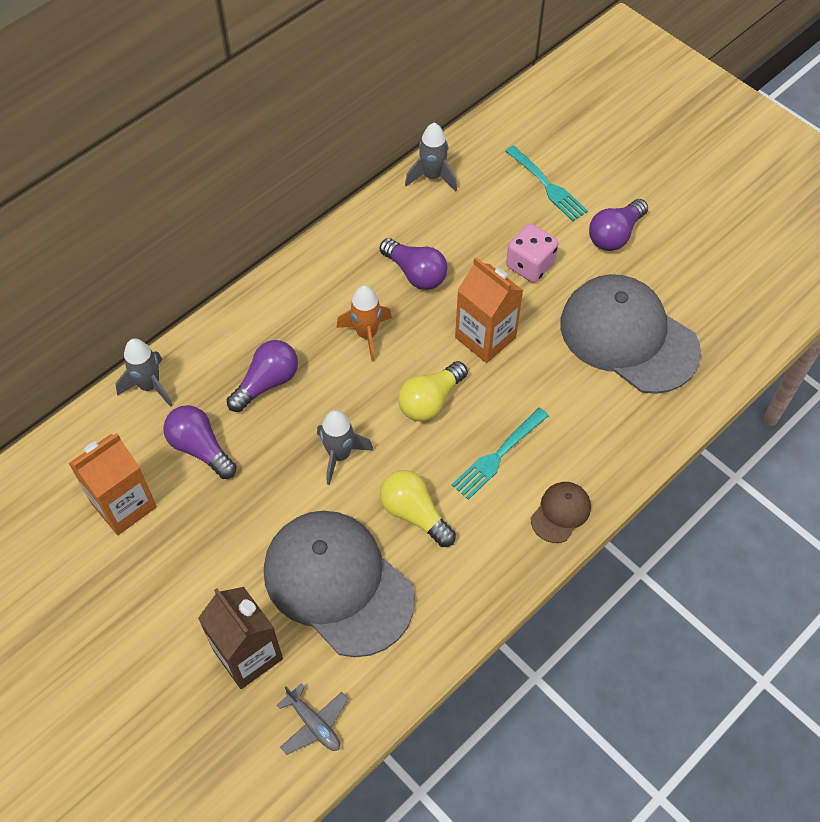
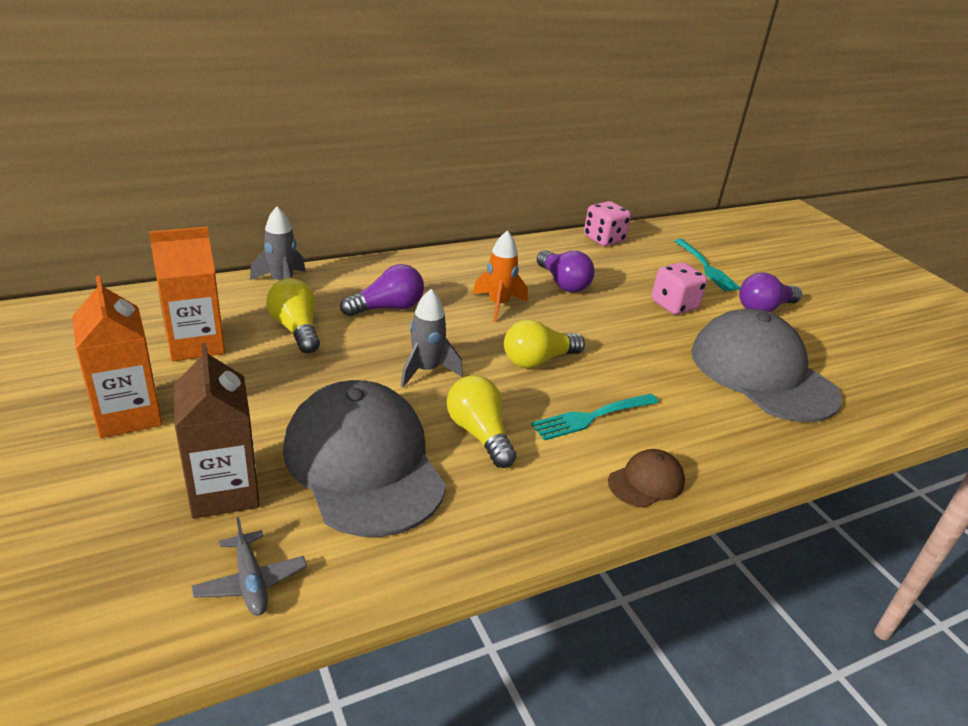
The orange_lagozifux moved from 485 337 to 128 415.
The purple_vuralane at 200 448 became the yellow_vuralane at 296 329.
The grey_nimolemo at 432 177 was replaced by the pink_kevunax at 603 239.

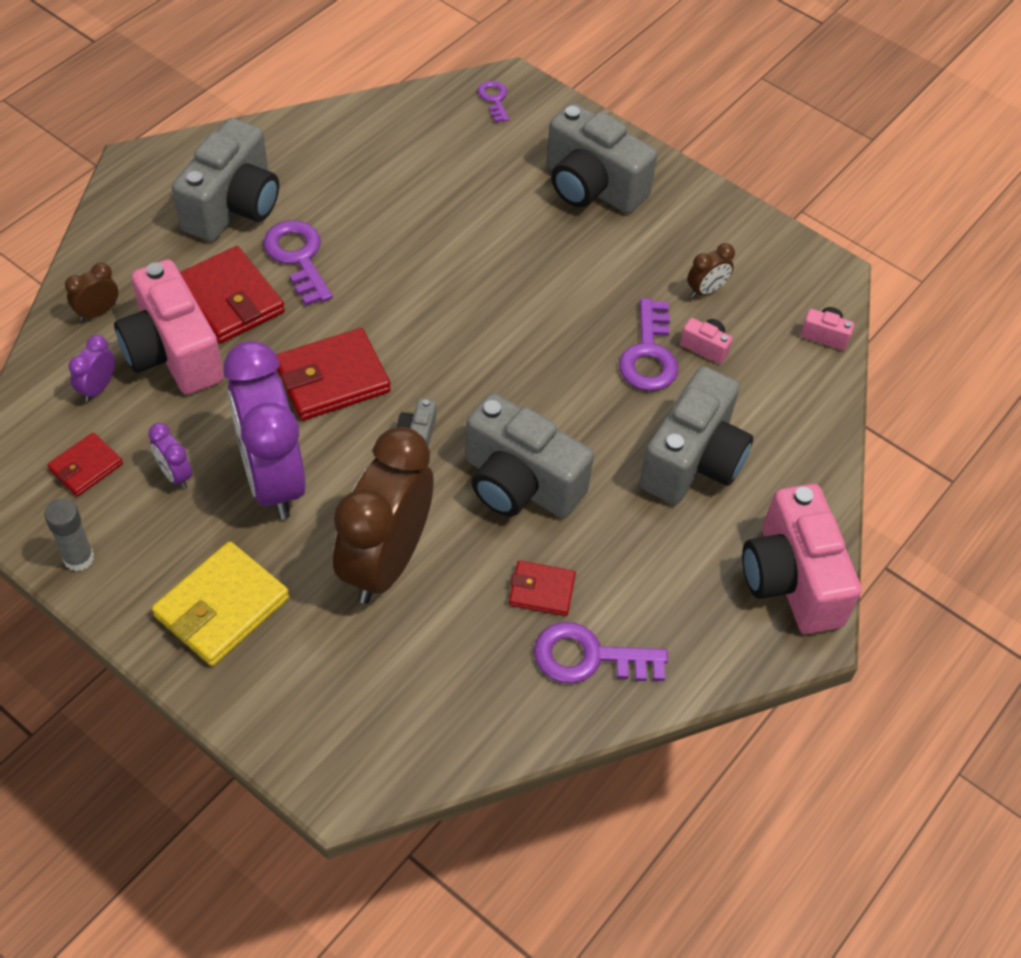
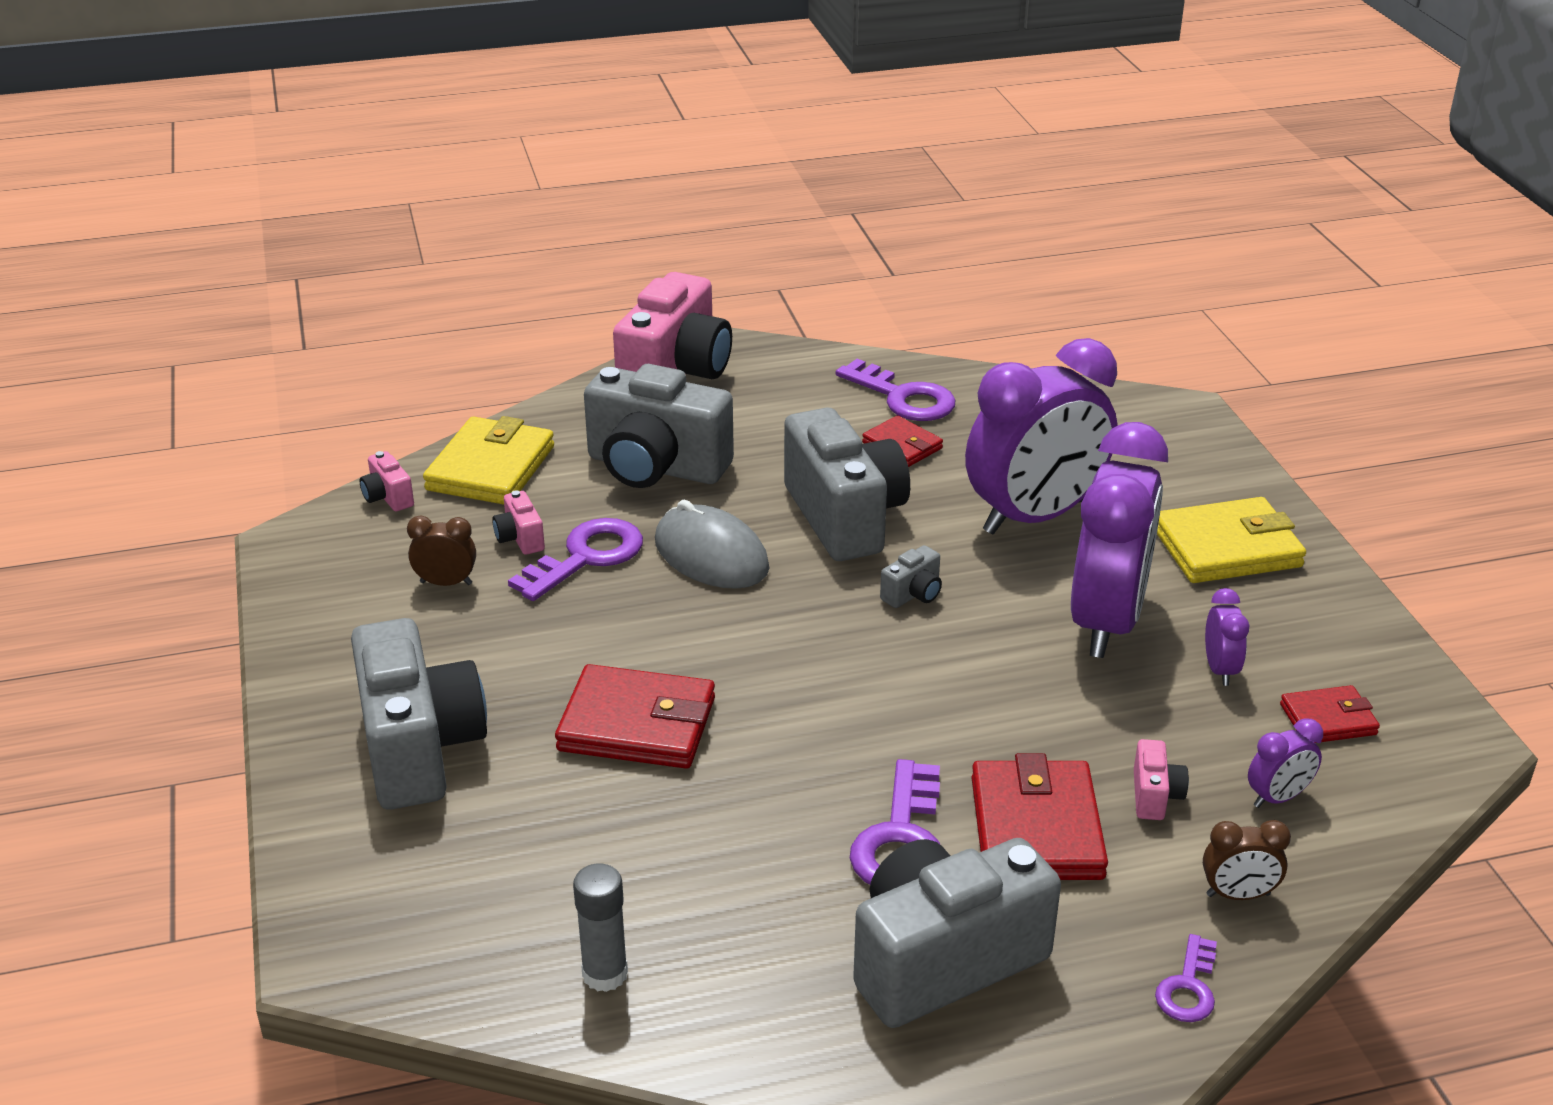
The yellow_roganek at 491 468 appeared.
The red_roganek moved from 332 379 to 637 724.
The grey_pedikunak moved from 79 558 to 605 974.
The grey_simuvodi at 693 460 turned 135 degrees counterclockwise.
The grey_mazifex at 711 555 appeared.
The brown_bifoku at 385 562 became the purple_bifoku at 1034 517.
The pink_simuvodi at 173 353 changed to 0.41 times the size.
The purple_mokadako moved from 494 99 to 1188 987.

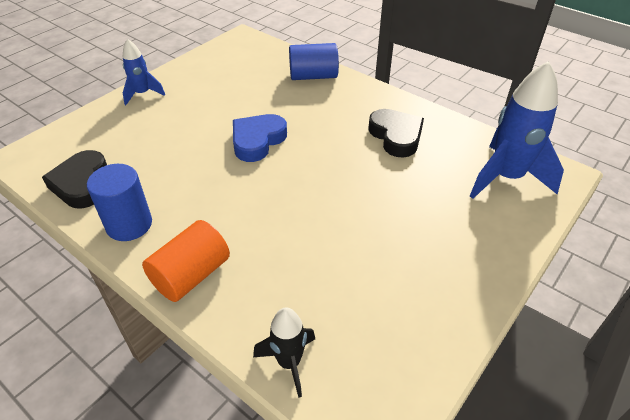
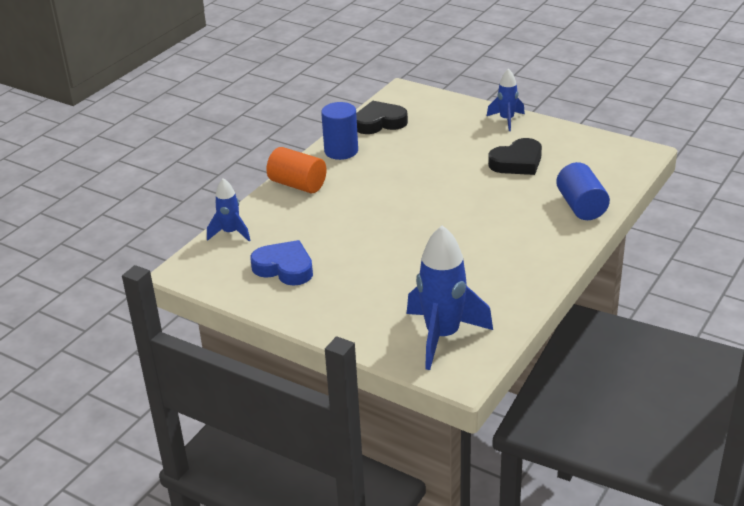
The black_nimolemo at 289 362 became the blue_nimolemo at 230 233.
The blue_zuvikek moved from 257 141 to 284 268.
The black_zuvikek moved from 396 136 to 517 162.

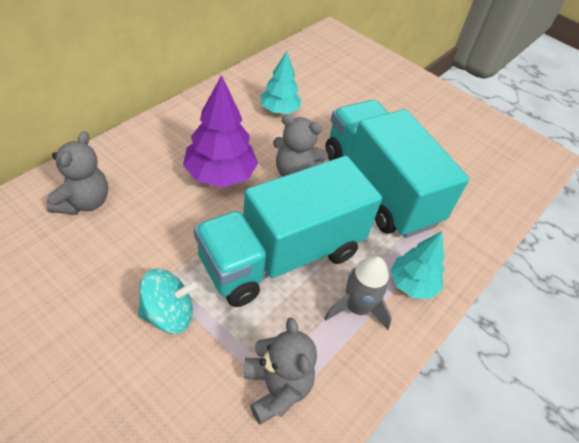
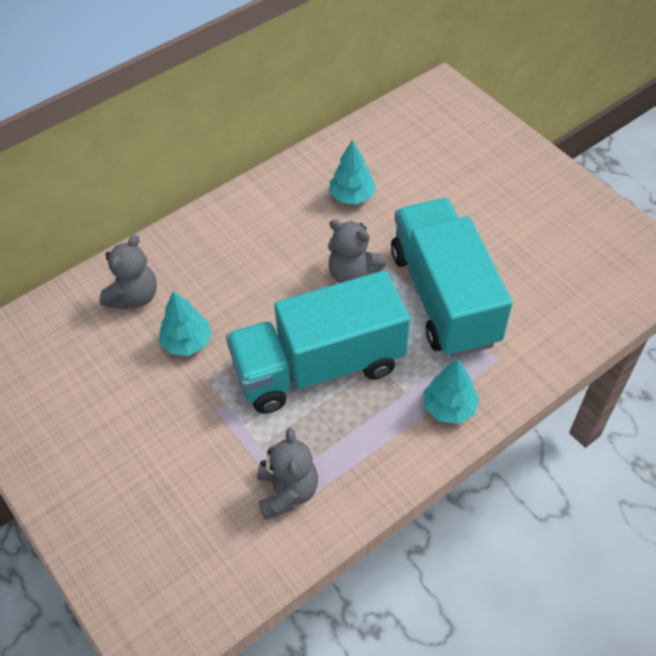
The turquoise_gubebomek at 187 342 appeared.
The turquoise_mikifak at 168 314 disappeared.
The purple_gubebomek at 220 175 disappeared.
The grey_nimolemo at 357 308 disappeared.

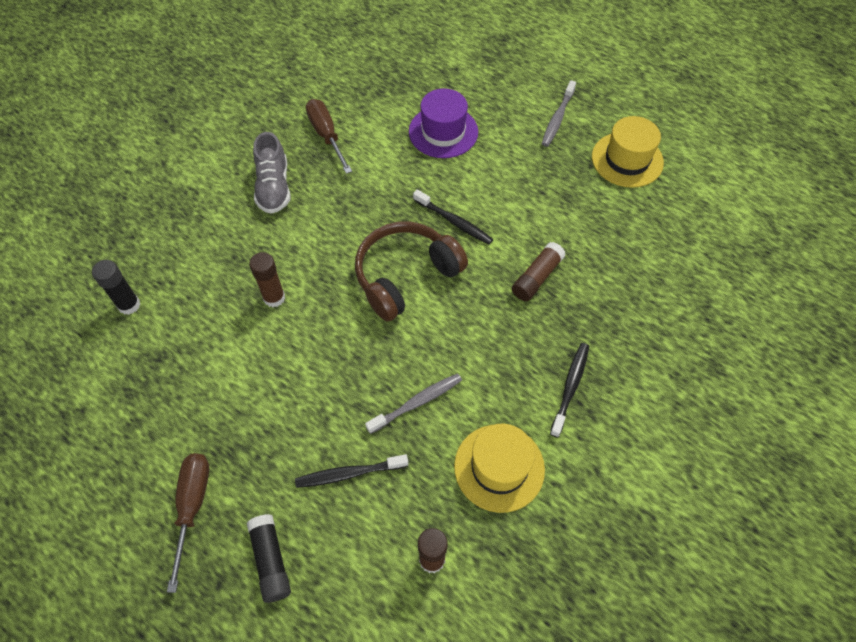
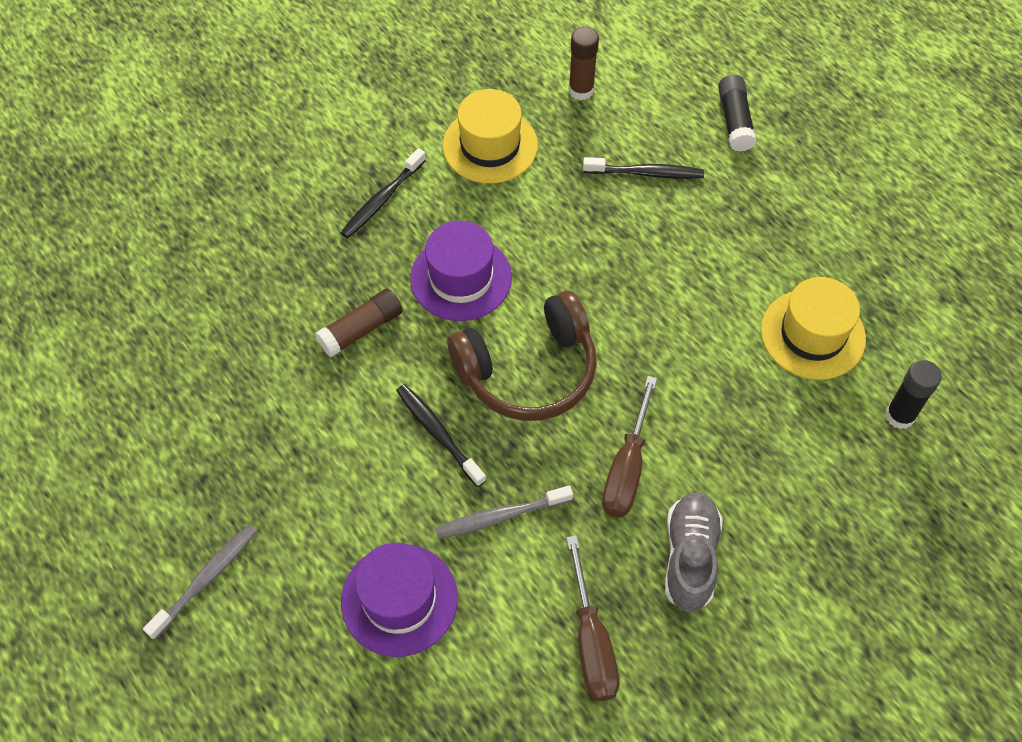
The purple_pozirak at 461 278 appeared.
The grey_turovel moved from 417 402 to 500 516.
The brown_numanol moved from 192 506 to 627 468.
The yellow_pozirak moved from 627 159 to 812 334.
The brown_pedikunak at 274 298 disappeared.

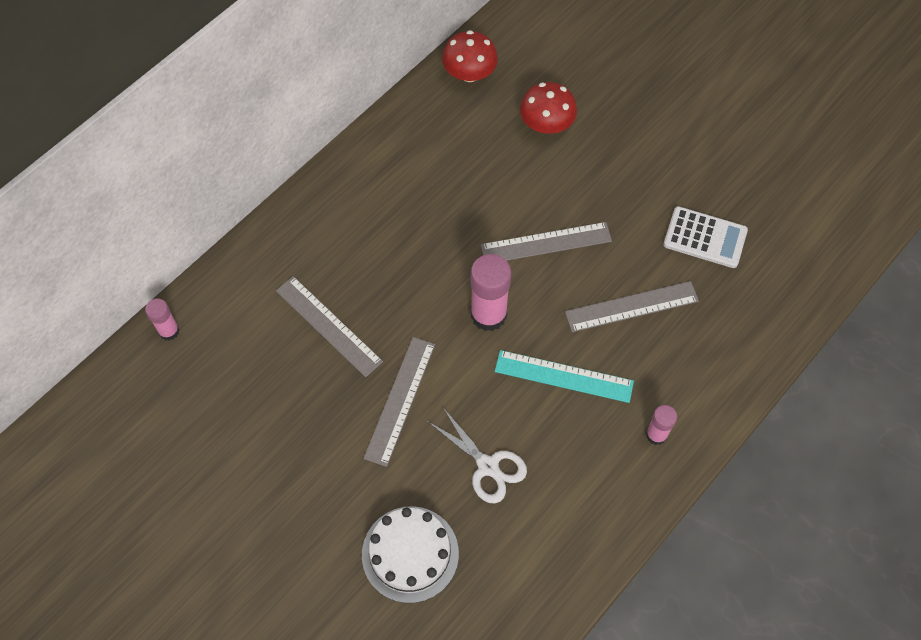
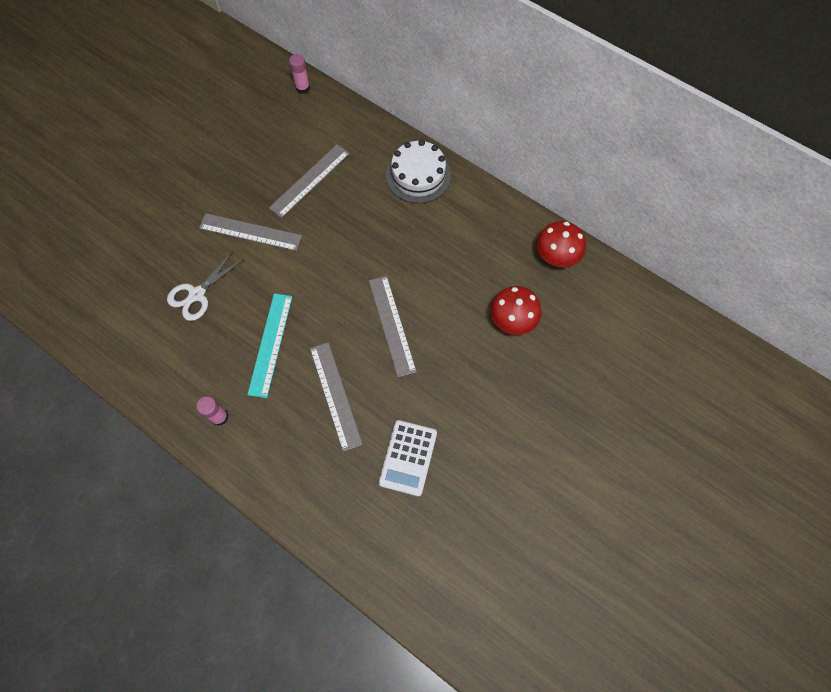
The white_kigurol moved from 410 554 to 418 175.
The pink_pedikunak at 488 314 disappeared.

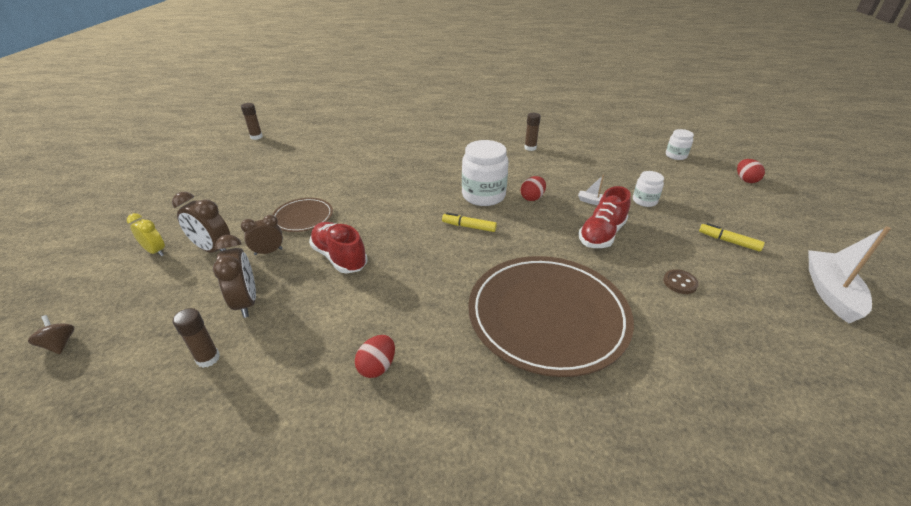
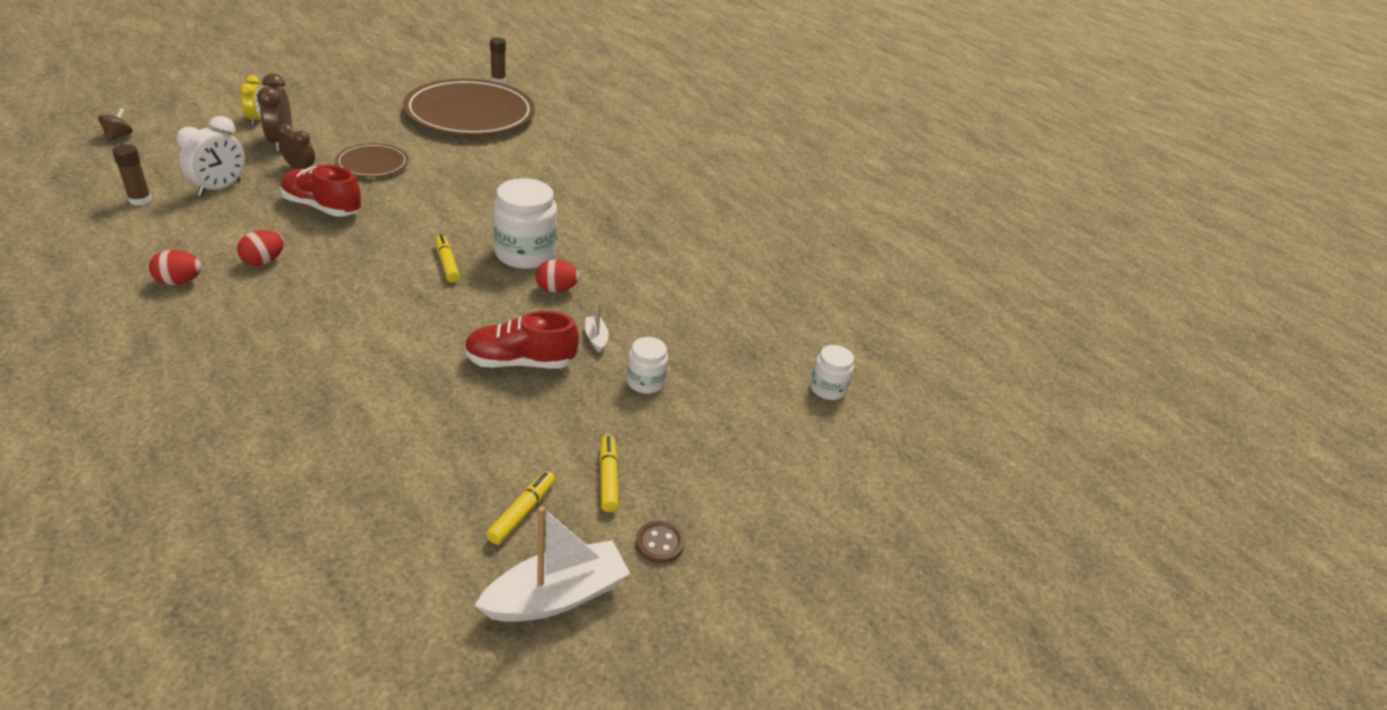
The brown_bifoku at 246 302 became the white_bifoku at 220 188.
The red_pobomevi moved from 745 180 to 263 261.
The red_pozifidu at 339 257 turned 75 degrees counterclockwise.
The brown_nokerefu moved from 547 316 to 470 113.
The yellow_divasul at 522 512 appeared.
The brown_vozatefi moved from 680 283 to 659 543.
The brown_pedikunak at 530 148 disappeared.

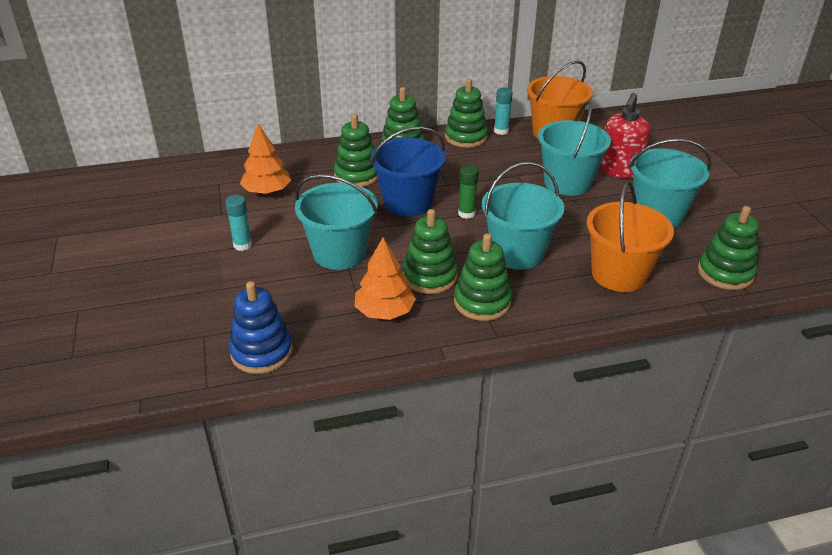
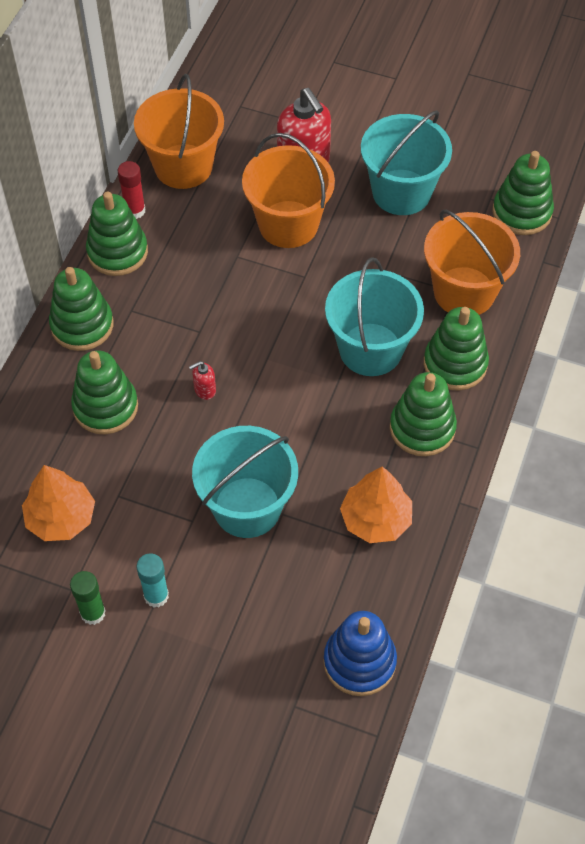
The green_pedikunak moved from 466 213 to 93 613.
The turquoise_pedikunak at 501 131 became the red_pedikunak at 135 210.
The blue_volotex at 408 203 was replaced by the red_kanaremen at 204 390.
The turquoise_volotex at 567 183 became the orange_volotex at 288 224.
The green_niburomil moved from 430 276 to 455 364.

